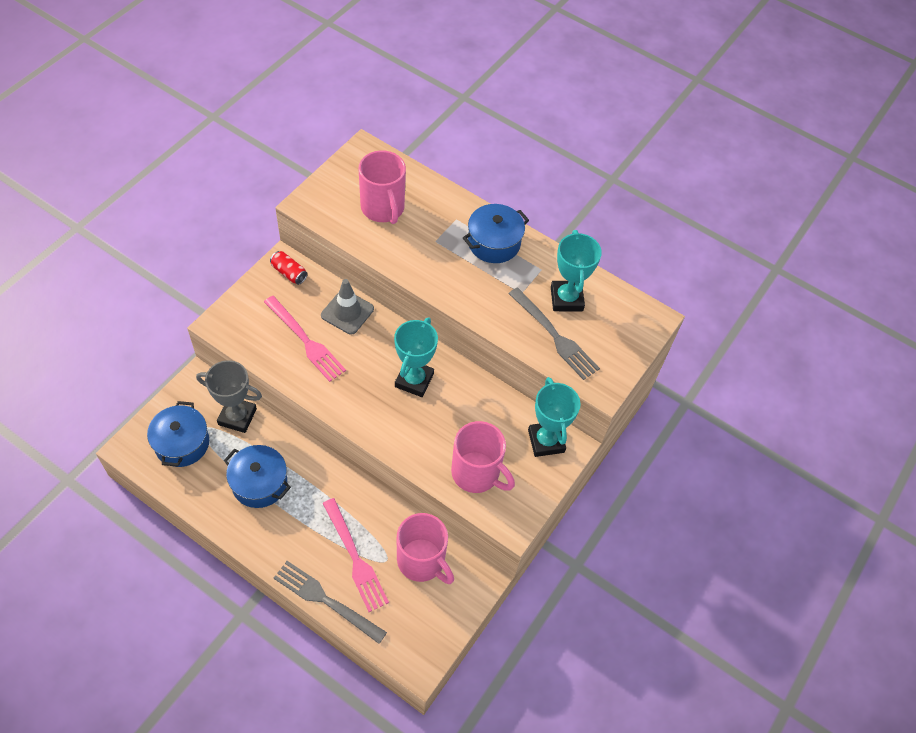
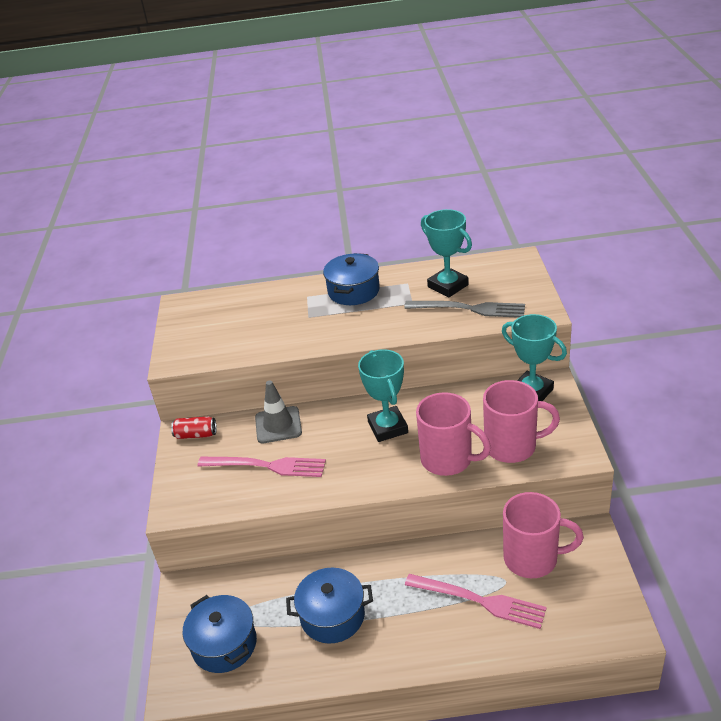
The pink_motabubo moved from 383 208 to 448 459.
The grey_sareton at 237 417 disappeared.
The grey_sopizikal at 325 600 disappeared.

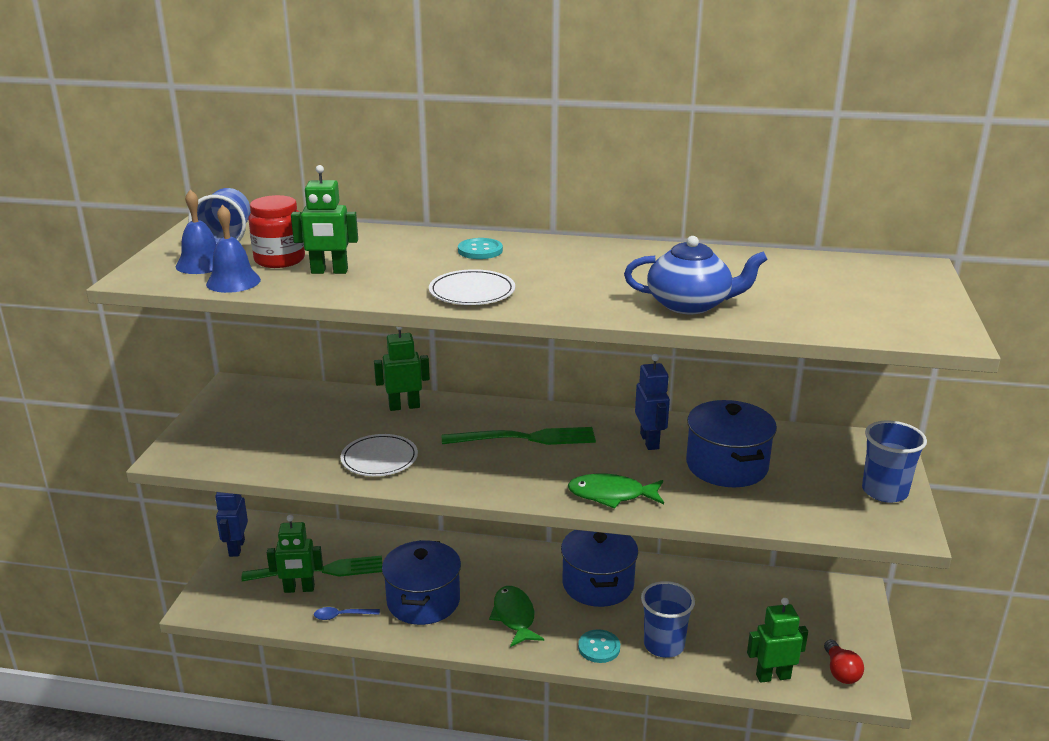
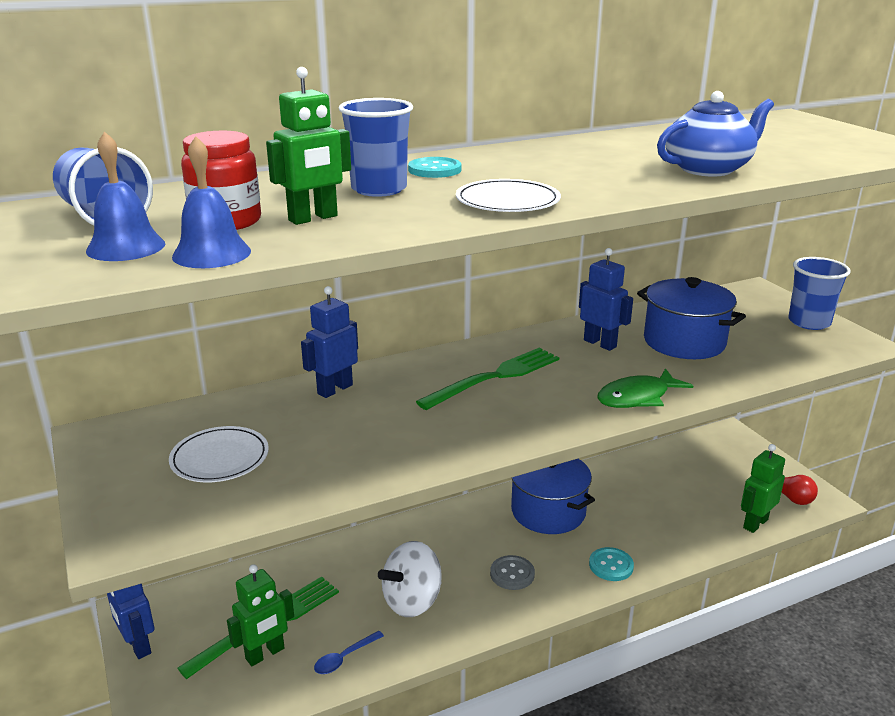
The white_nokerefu moved from 379 459 to 220 458.
The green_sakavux at 404 406 became the blue_sakavux at 334 389.
The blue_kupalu moved from 664 645 to 379 189.
The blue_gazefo at 423 601 was replaced by the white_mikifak at 412 601.
The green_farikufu at 514 617 was replaced by the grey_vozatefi at 512 574.

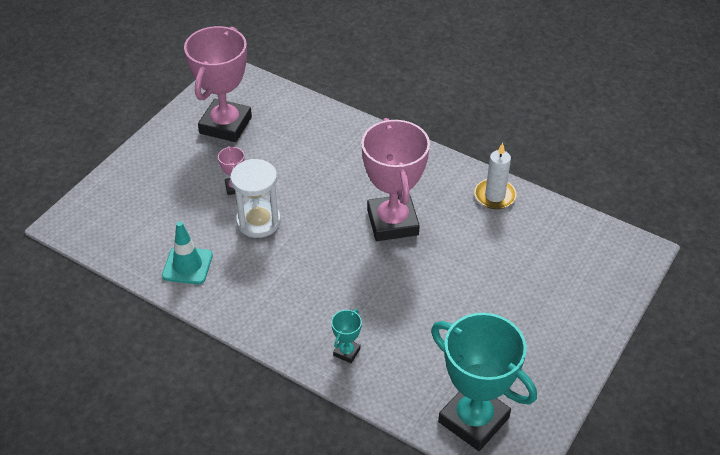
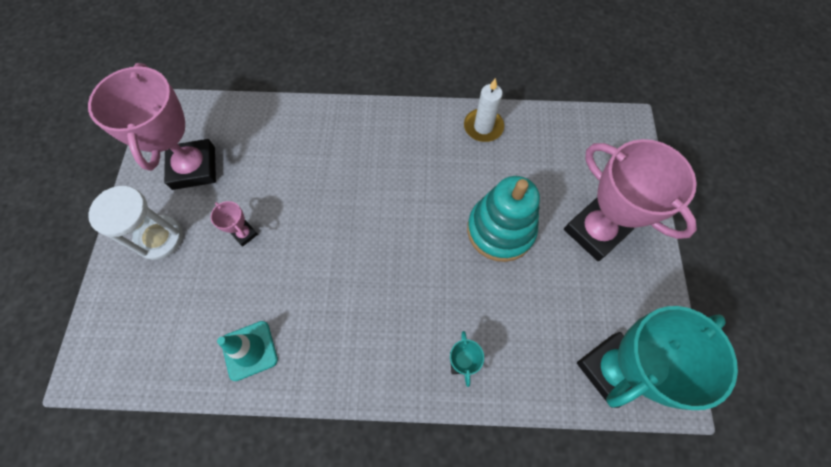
The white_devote moved from 258 221 to 160 238.
The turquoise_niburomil at 500 230 appeared.
The pink_sareton moved from 392 222 to 595 231.
The turquoise_sareton at 473 420 turned 45 degrees counterclockwise.

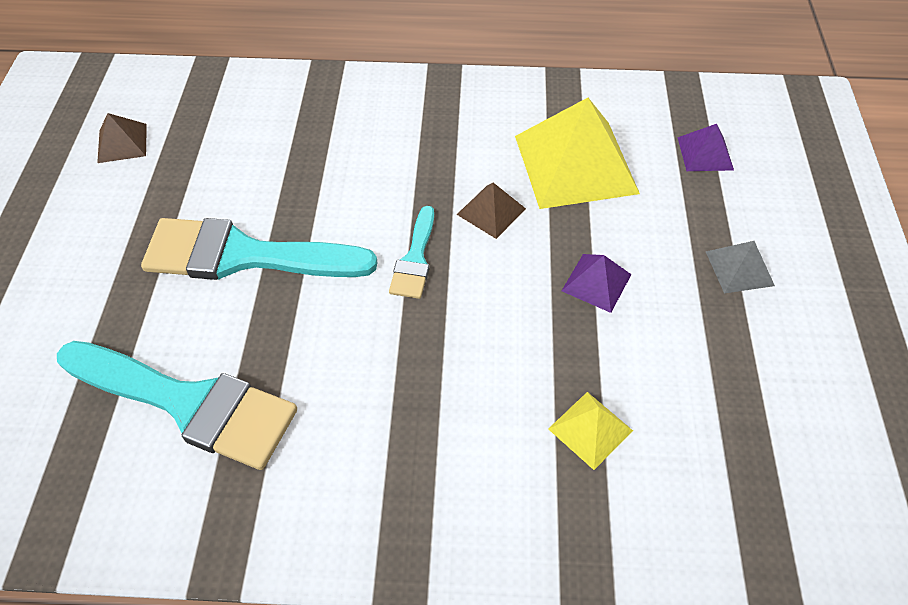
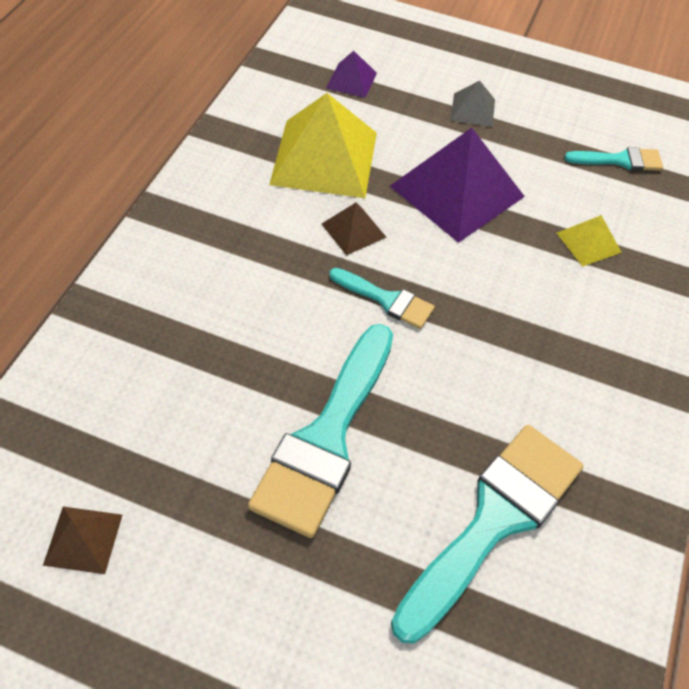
The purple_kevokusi at 596 282 changed to 2.12 times the size.
The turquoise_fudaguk at 620 160 appeared.

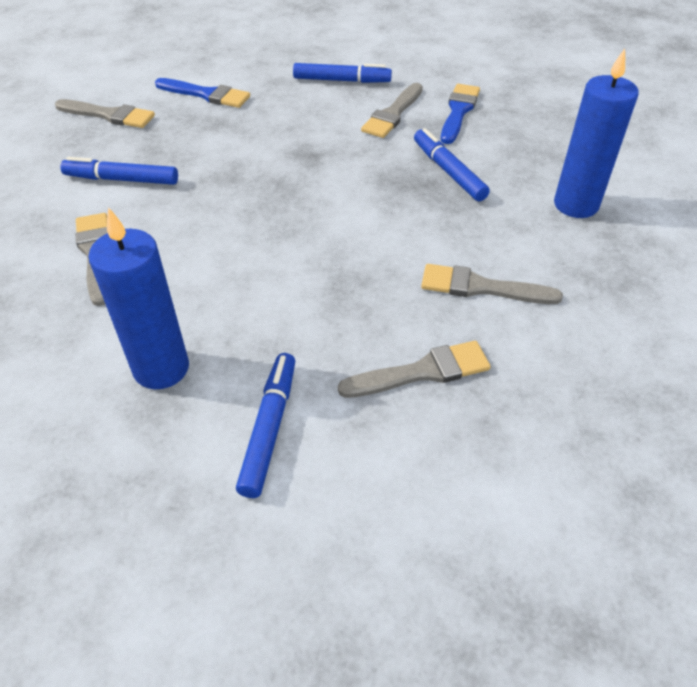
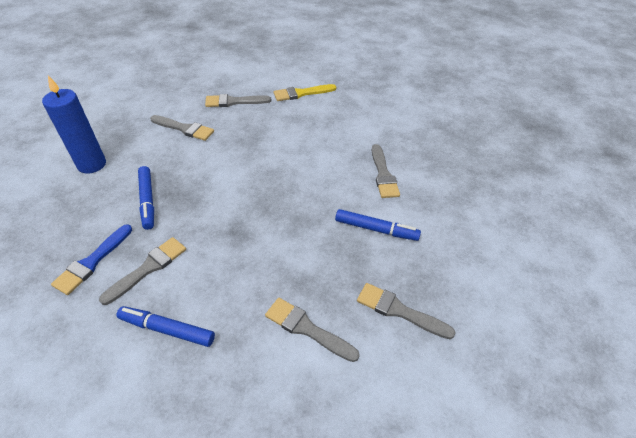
The blue_fudaguk at 206 94 became the grey_fudaguk at 307 329.
The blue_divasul at 269 428 was replaced by the yellow_fudaguk at 301 93.
The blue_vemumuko at 161 368 disappeared.

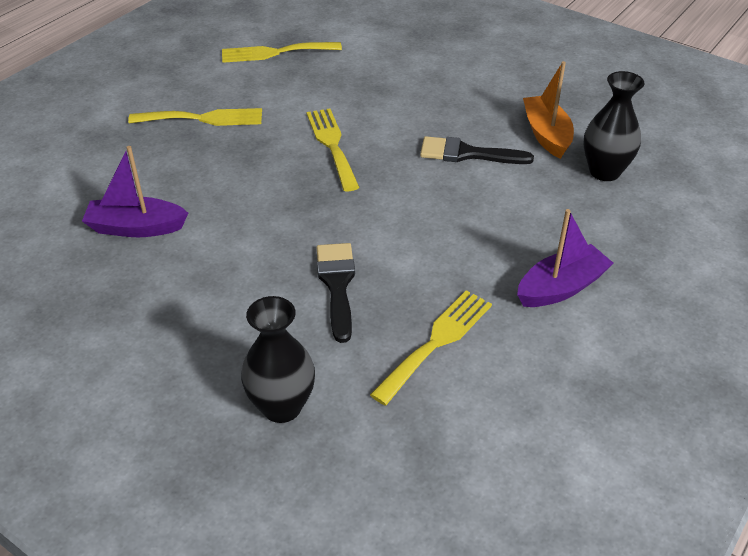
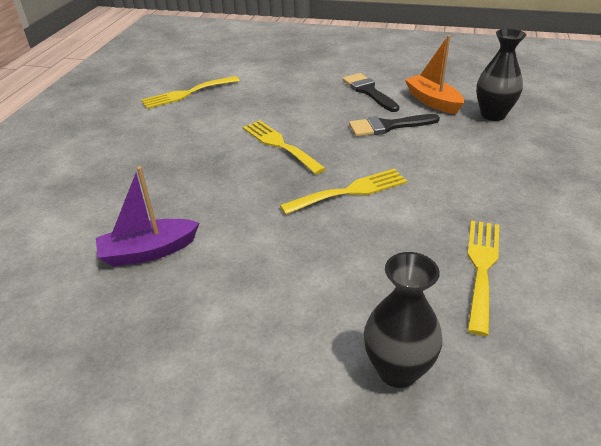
The yellow_sopizikal moved from 203 118 to 350 191.
The black_fudaguk moved from 337 285 to 368 91.
The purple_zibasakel at 561 287 disappeared.

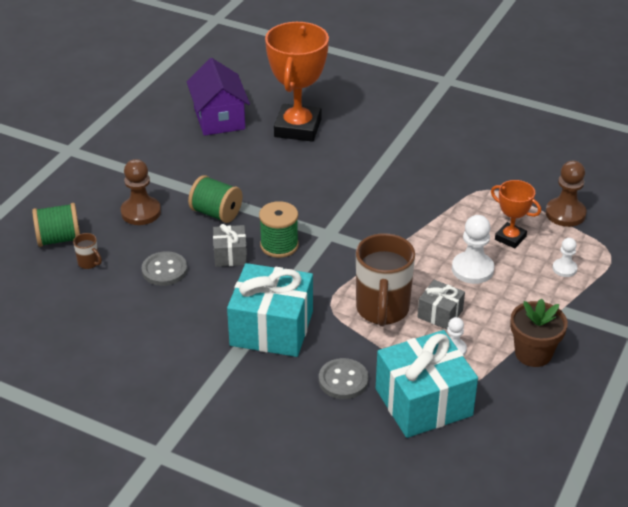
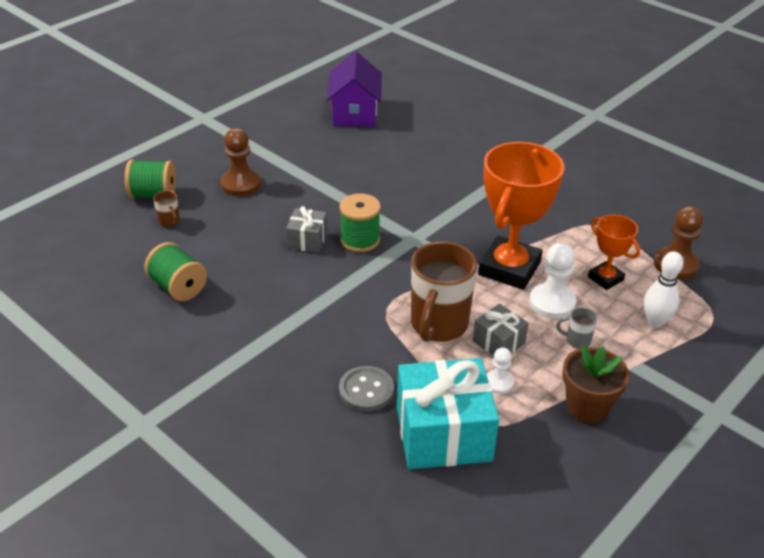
The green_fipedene moved from 216 213 to 178 287.
The orange_sareton moved from 297 128 to 509 268.
The grey_motabubo at 576 340 appeared.
The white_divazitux at 564 268 was replaced by the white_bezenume at 655 322.
The grey_vozatefi at 164 270 disappeared.
The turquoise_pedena at 271 328 disappeared.

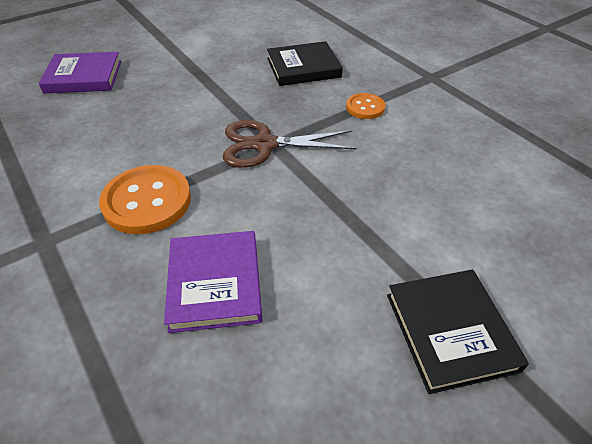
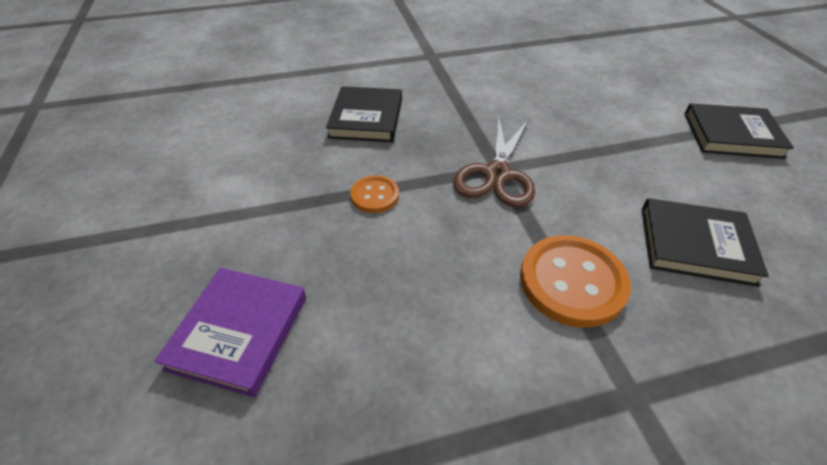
The orange_vozatefi moved from 365 107 to 375 195.
The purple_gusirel at 215 283 became the black_gusirel at 695 245.

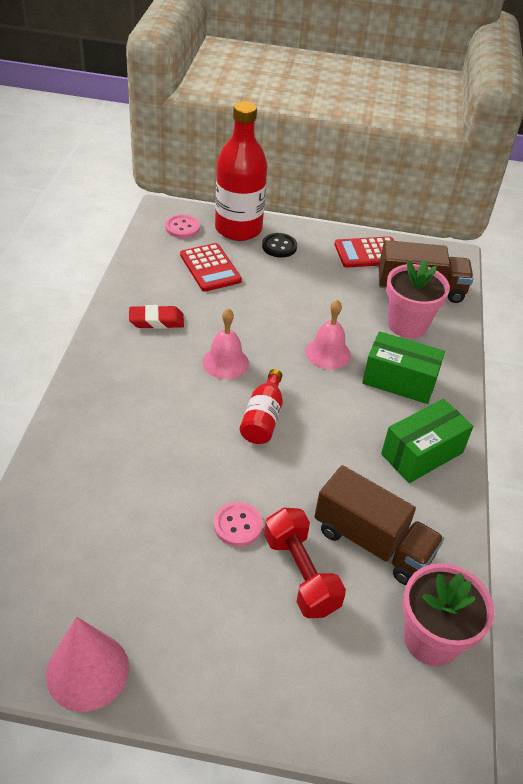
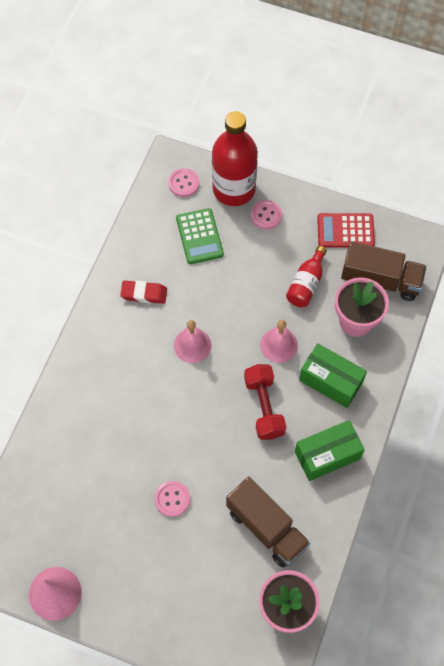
The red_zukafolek at 210 268 became the green_zukafolek at 199 236.
The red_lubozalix moved from 301 574 to 264 407.
The black_vozatefi at 279 246 became the pink_vozatefi at 266 215.
The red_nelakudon moved from 263 418 to 306 284.

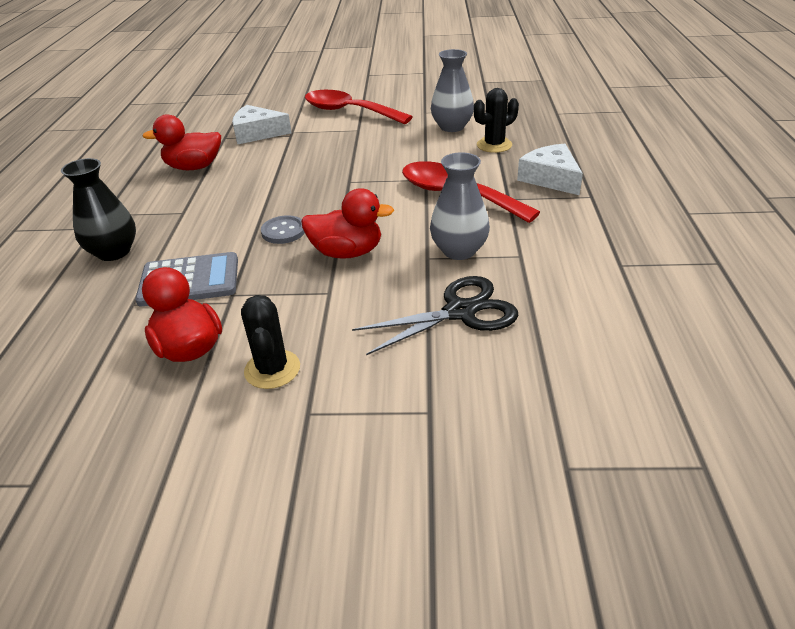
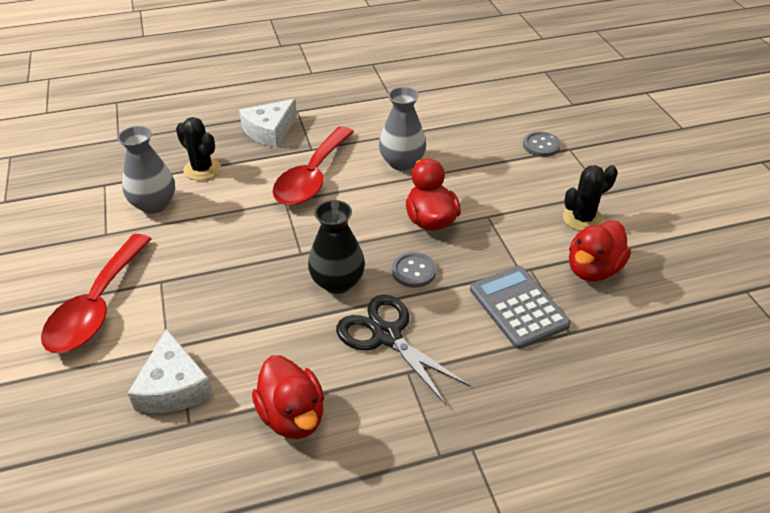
The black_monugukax moved from 114 252 to 337 282.
The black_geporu moved from 460 312 to 387 336.
The grey_vozatefi at 541 145 appeared.

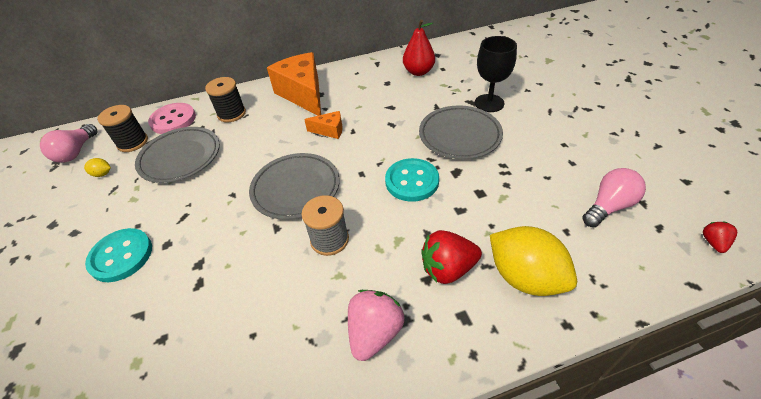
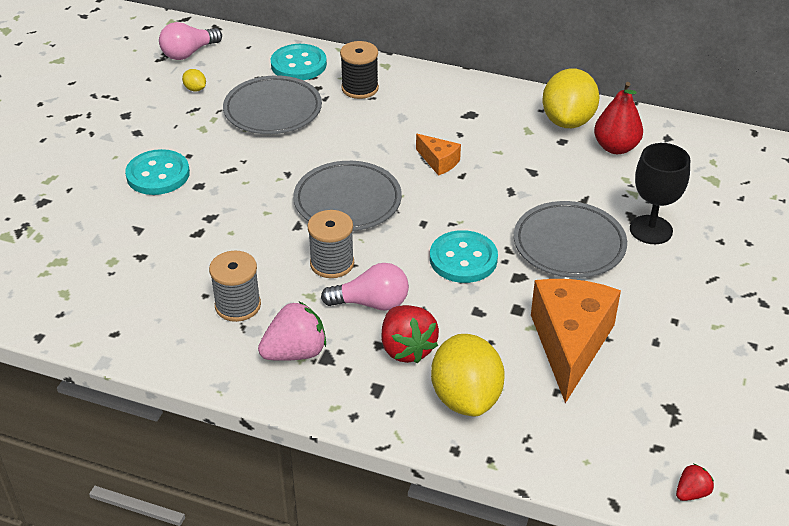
The grey_fipedene at 238 305 appeared.
The pink_vozatefi at 173 120 became the turquoise_vozatefi at 298 64.
The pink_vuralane moved from 608 206 to 371 303.
The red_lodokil at 448 269 turned 135 degrees counterclockwise.
The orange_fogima moved from 303 94 to 570 344.
The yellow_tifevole at 568 121 appeared.
The black_fipedene at 132 142 disappeared.

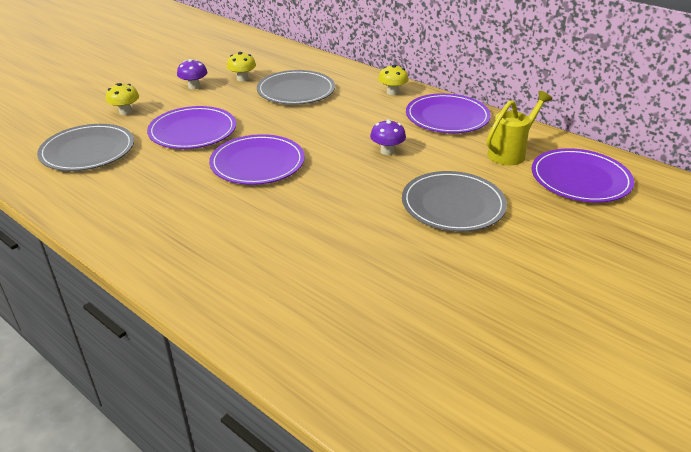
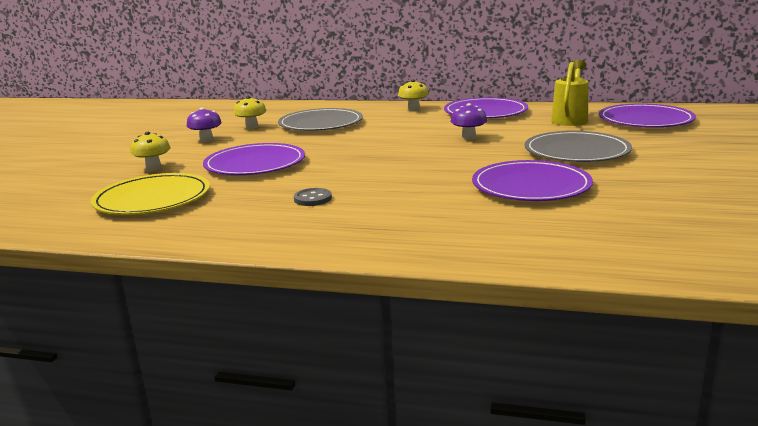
The grey_nokerefu at 88 151 became the yellow_nokerefu at 152 199.
The grey_vozatefi at 313 199 appeared.
The purple_nokerefu moved from 257 163 to 531 186.

